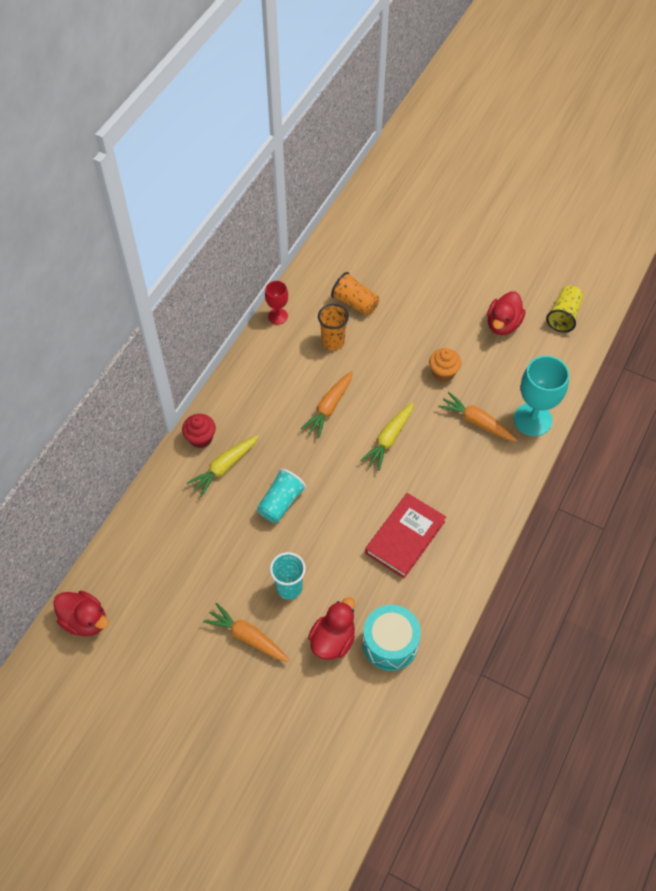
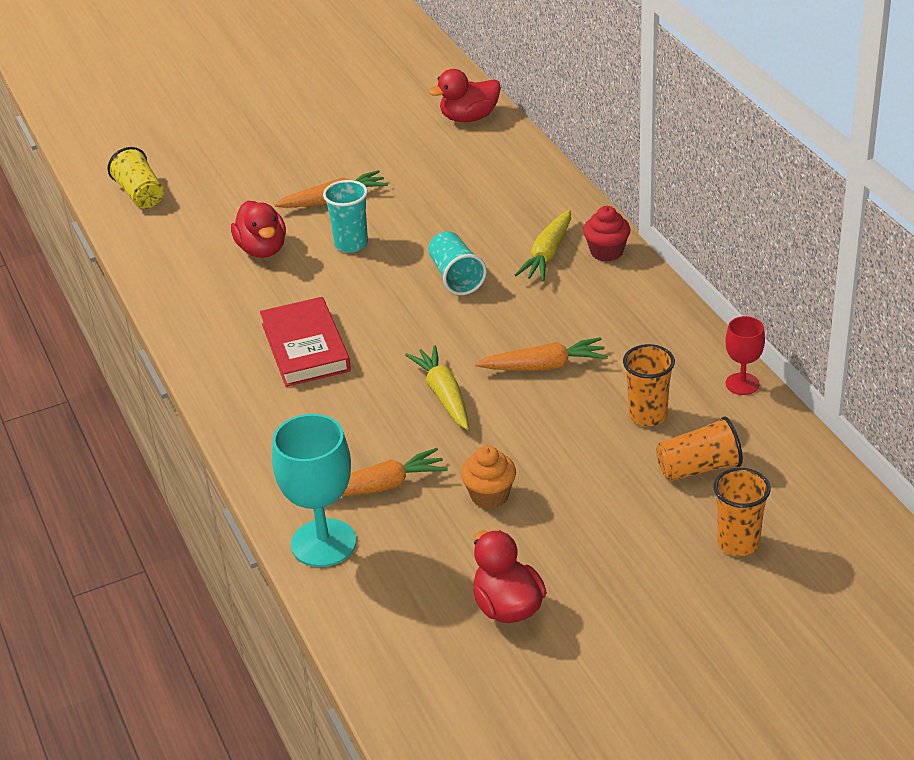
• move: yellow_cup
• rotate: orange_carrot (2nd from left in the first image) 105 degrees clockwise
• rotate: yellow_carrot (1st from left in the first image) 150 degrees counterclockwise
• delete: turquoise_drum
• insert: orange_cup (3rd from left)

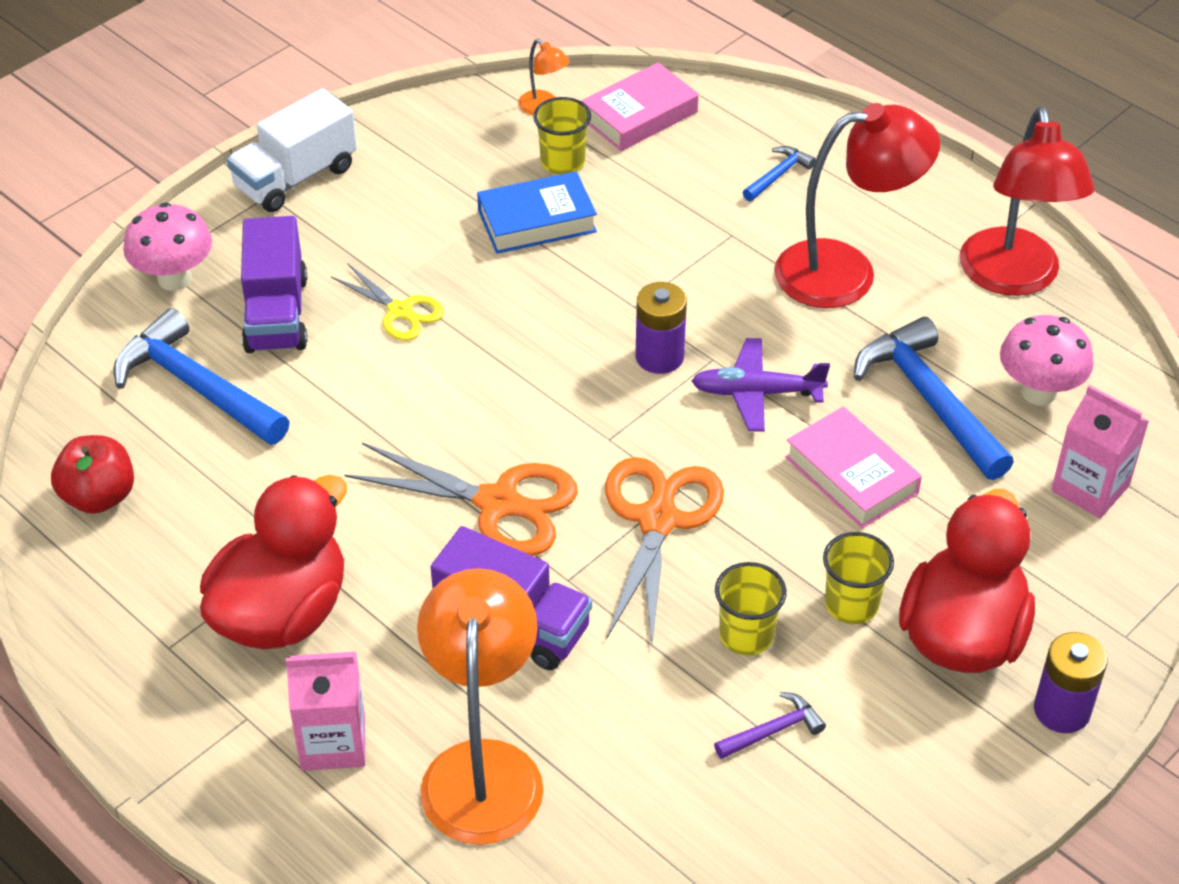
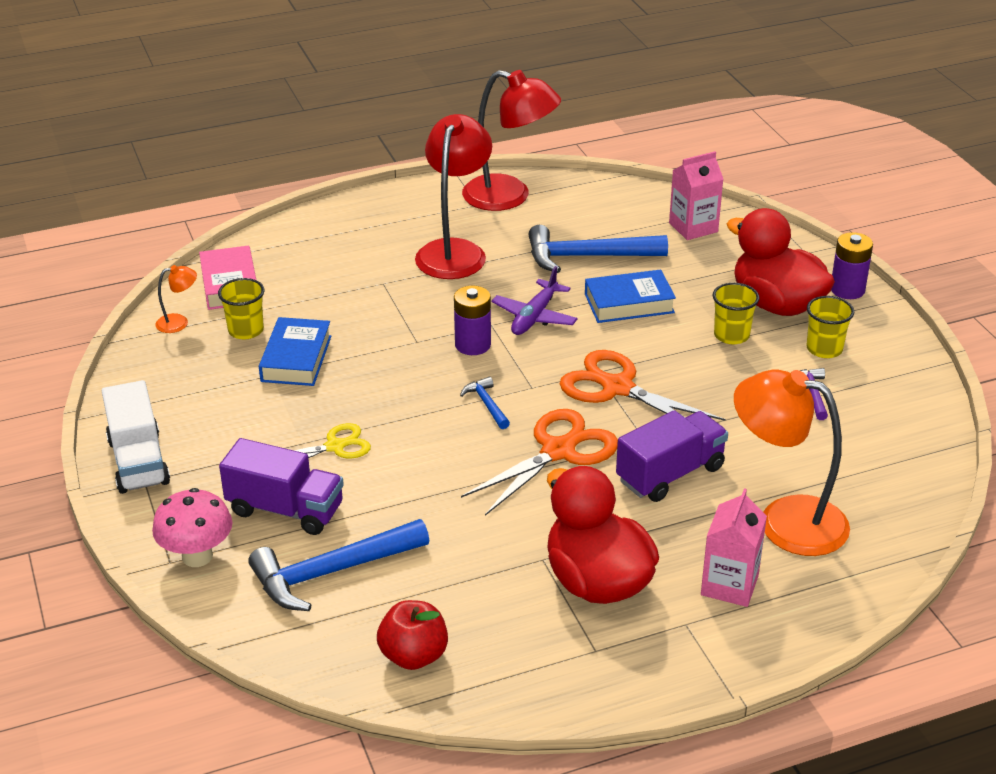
• move: blue_hammer (2nd from left)
• delete: pink_mushroom (2nd from left)
• recolor: pink_book (2nd from left) to blue_book (2nd from left)
• move: yellow_cup (2nd from left in the first image) to yellow_cup (3rd from left)

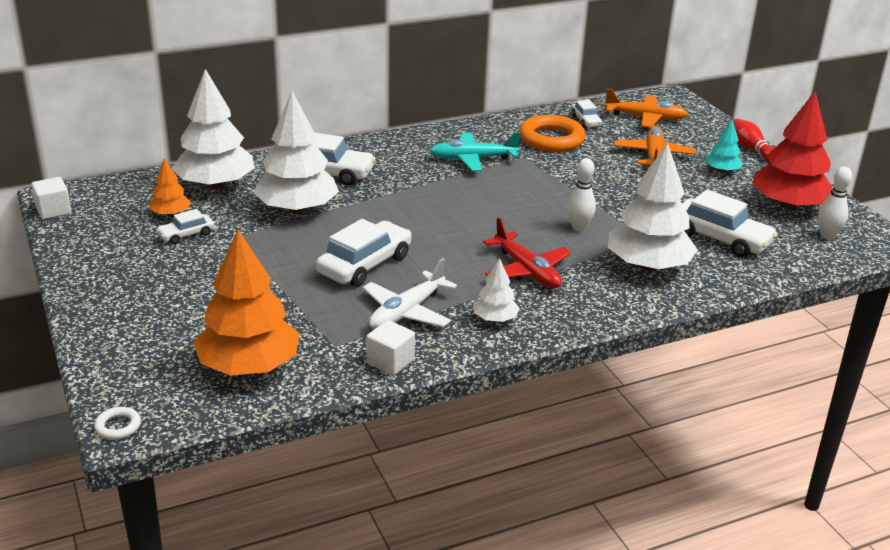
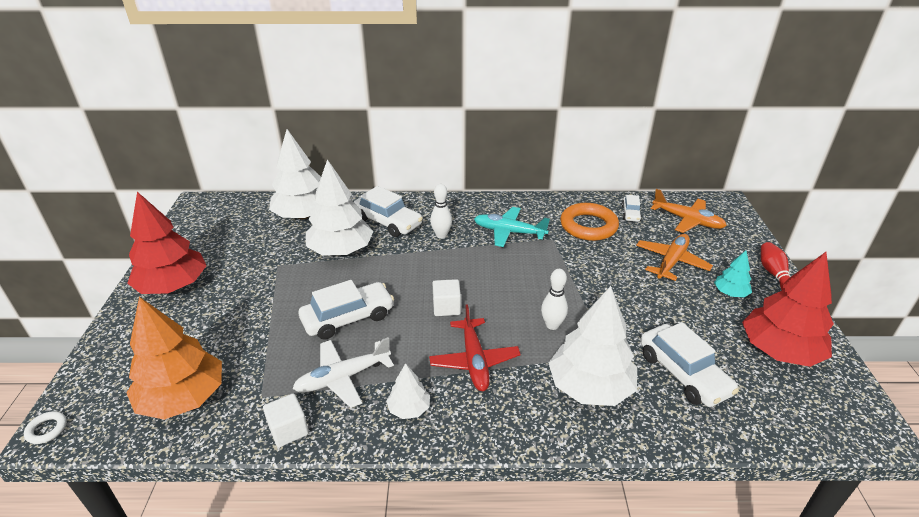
• delete: orange_tree (1st from left)
• move: white_bowling_pin (2nd from left in the first image) to white_bowling_pin (1st from left)
• move: white_cube (1st from left in the first image) to white_cube (2nd from left)
• delete: white_car (1st from left)
• insert: red_tree (1st from left)

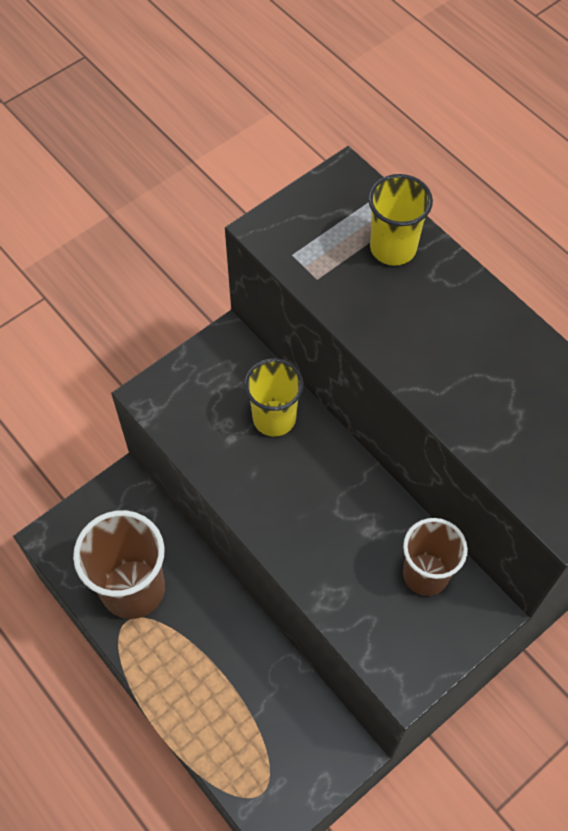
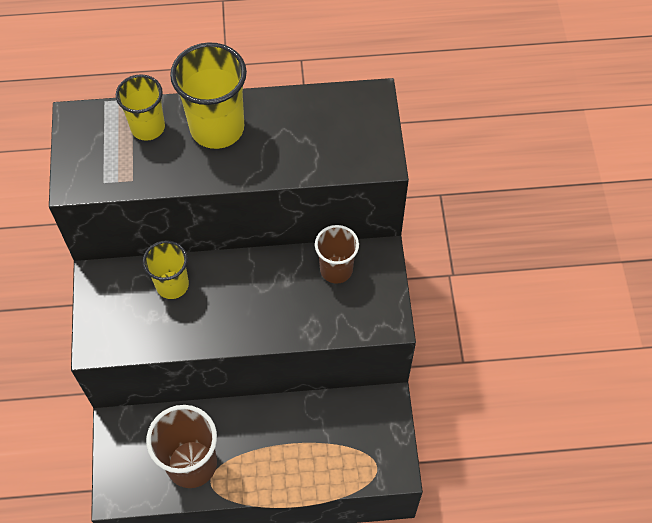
• insert: yellow_cup (3rd from left)

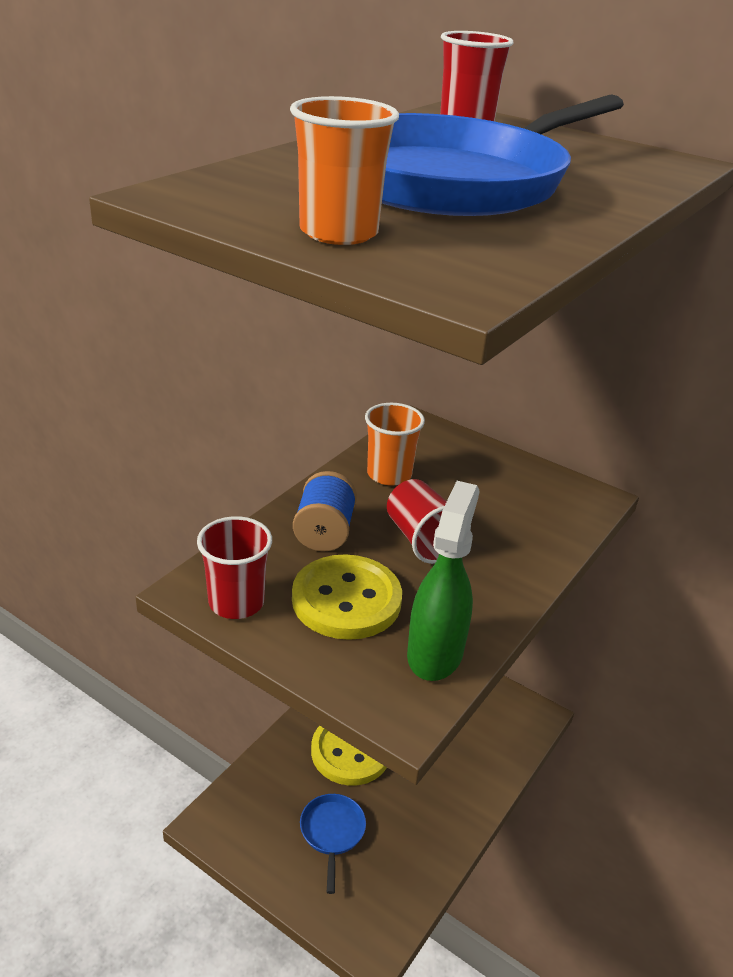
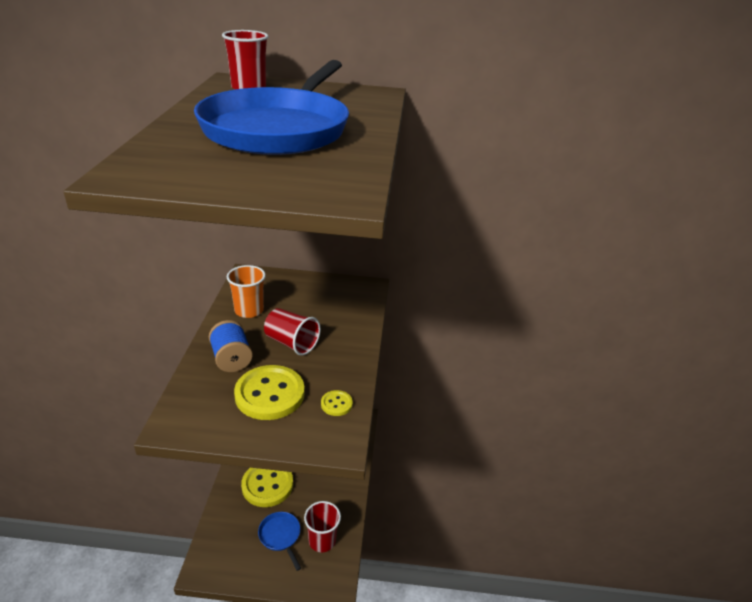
• delete: orange_cup (1st from left)
• replace: green_spray_bottle to yellow_button (3rd from left)
• move: red_cup (1st from left in the first image) to red_cup (3rd from left)

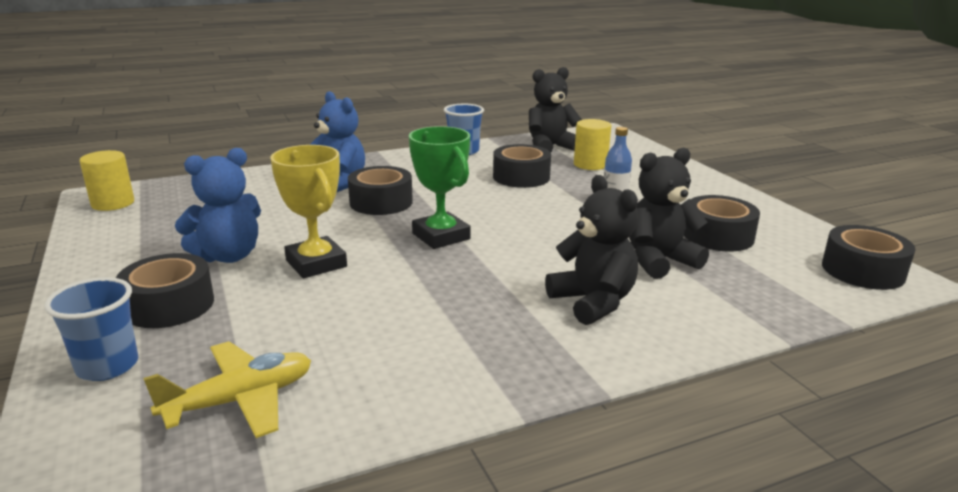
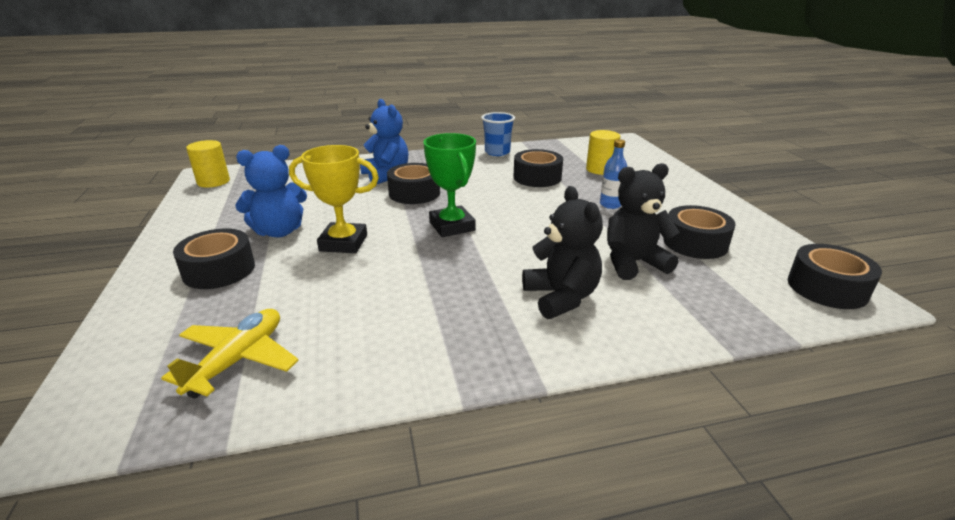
• delete: black_teddy_bear (1st from left)
• rotate: yellow_trophy 60 degrees counterclockwise
• delete: blue_cup (1st from left)
• rotate: yellow_plane 45 degrees counterclockwise

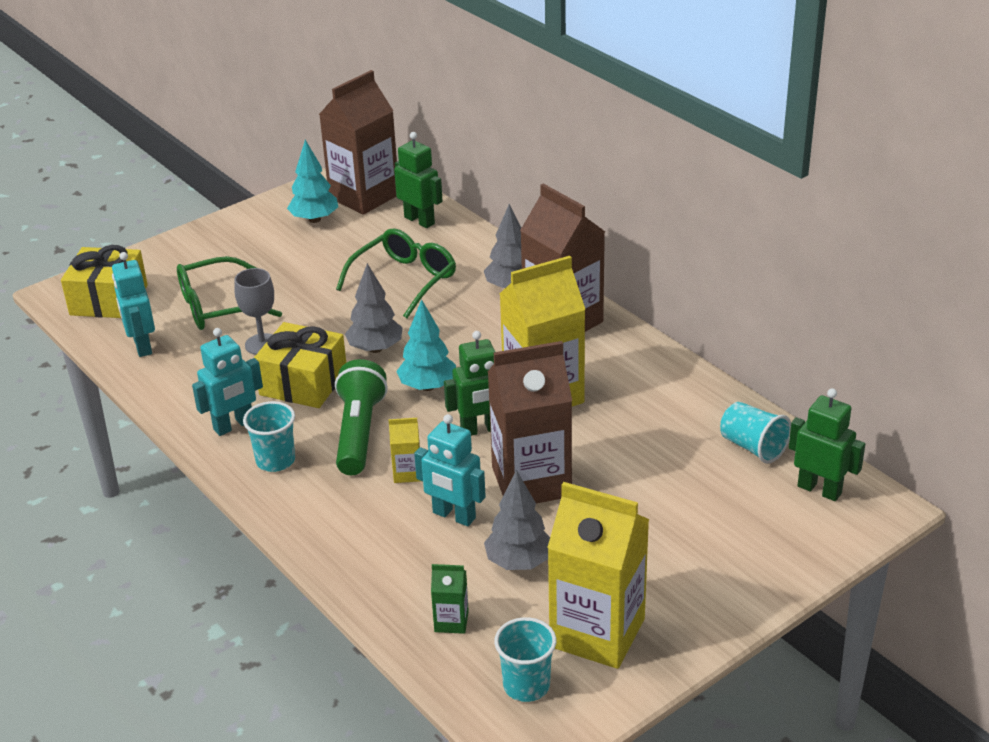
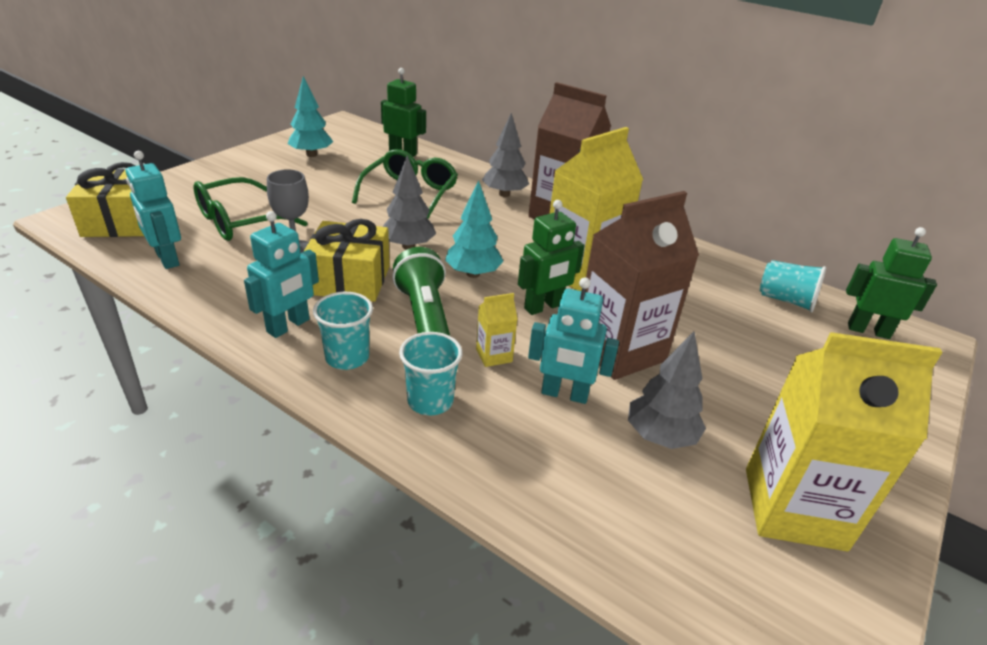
• delete: brown_carton (1st from left)
• delete: green_carton
• move: turquoise_cup (2nd from left)

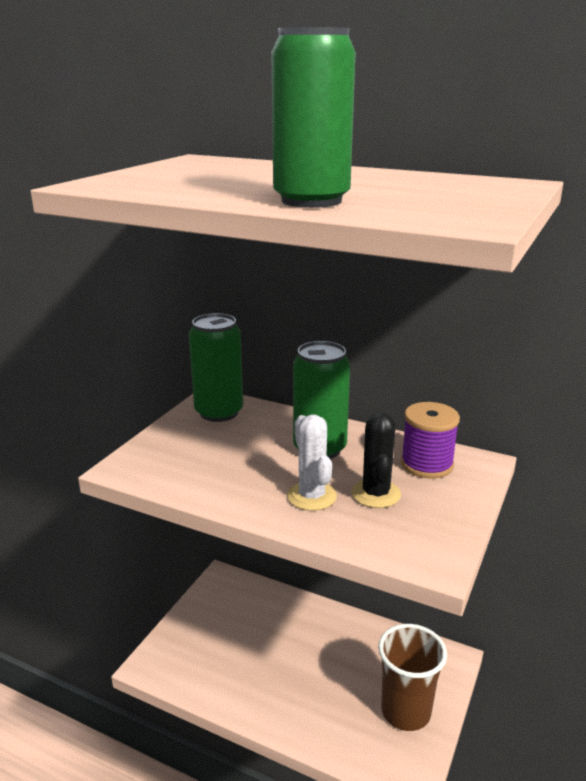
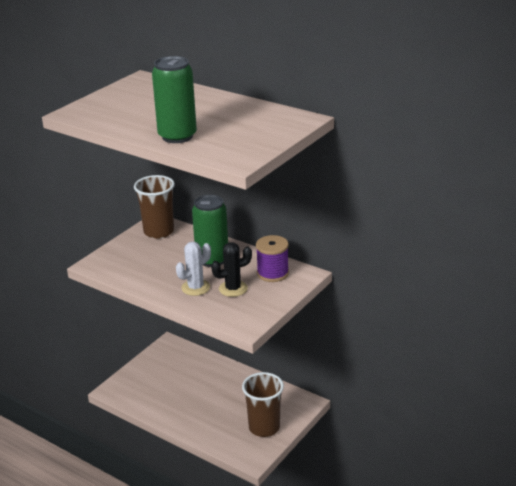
• replace: green_can (1st from left) to brown_cup (1st from left)
• rotate: black_cactus 60 degrees clockwise
• rotate: white_cactus 60 degrees clockwise

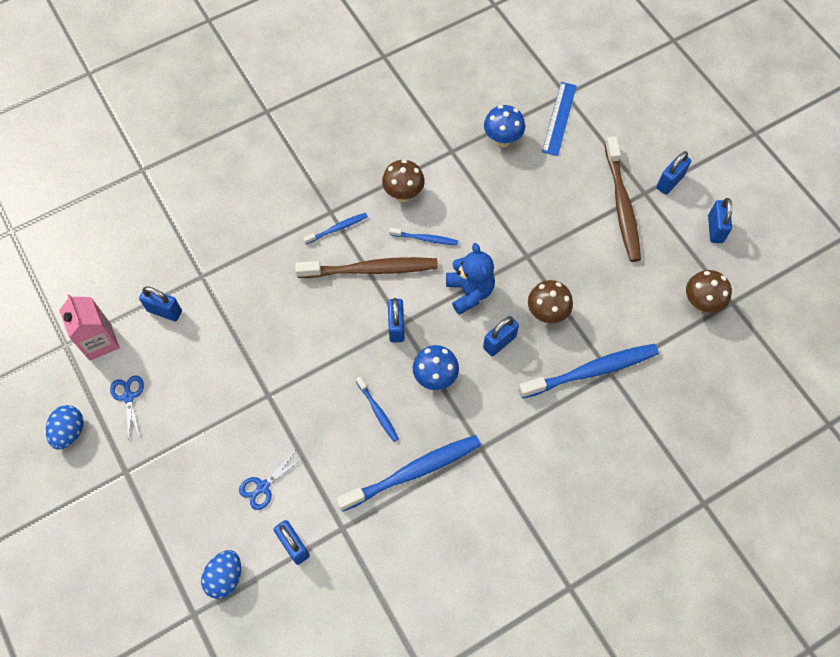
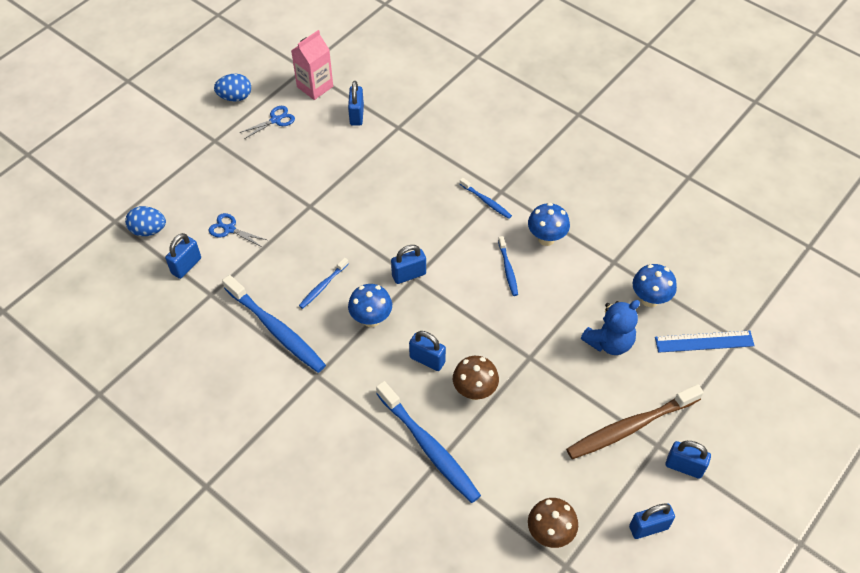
• recolor: brown_mushroom (1st from left) to blue_mushroom (2nd from left)
• move: blue_teddy_bear
• delete: brown_toothbrush (1st from left)

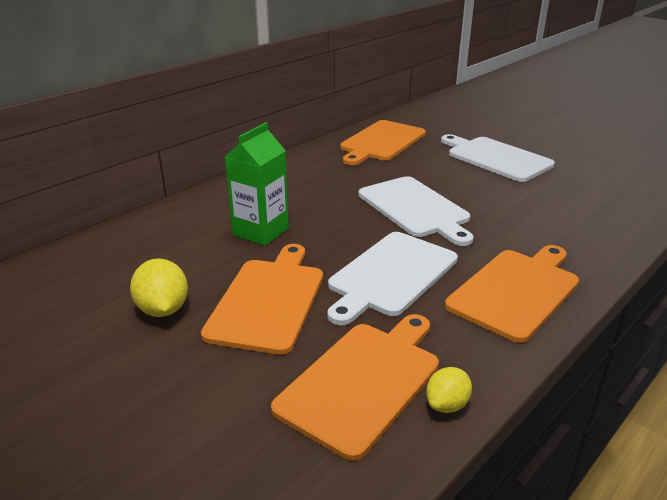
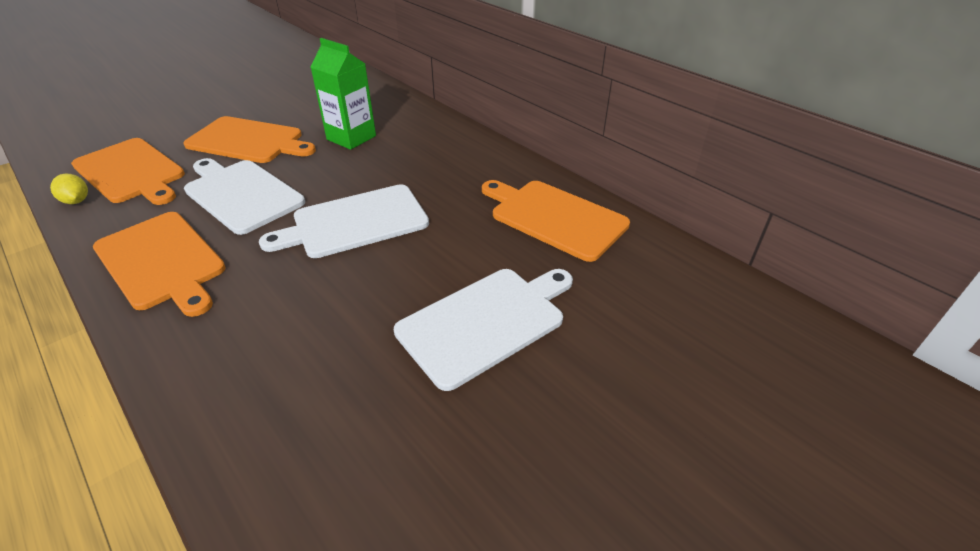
• delete: yellow_lemon (1st from left)

